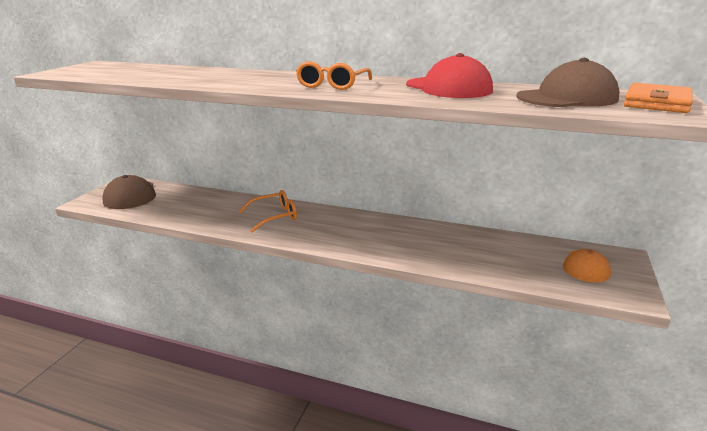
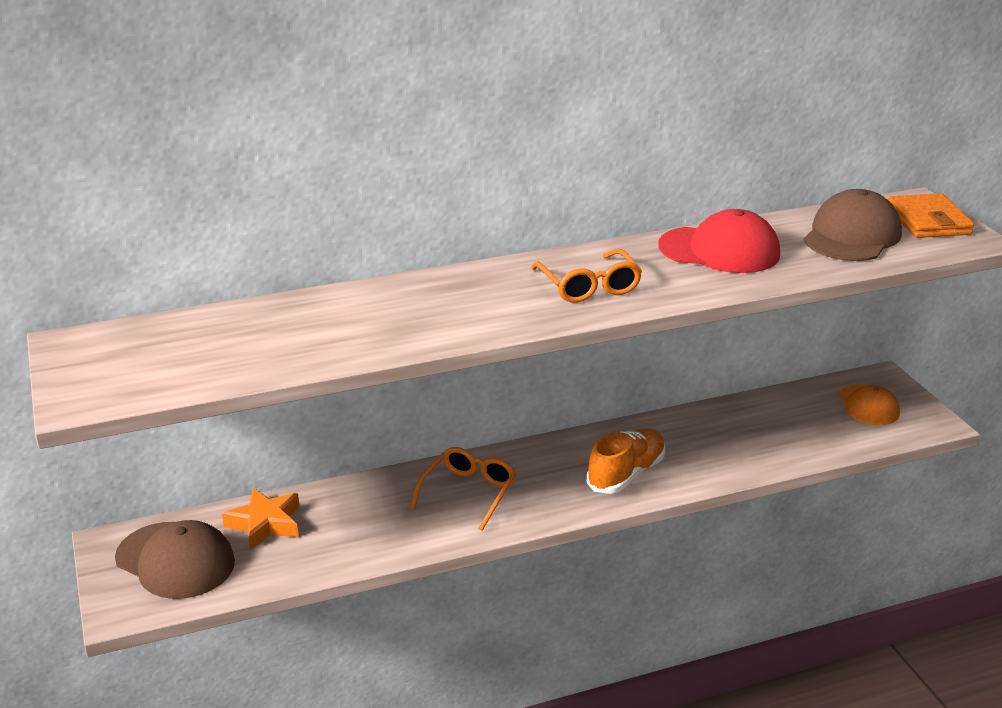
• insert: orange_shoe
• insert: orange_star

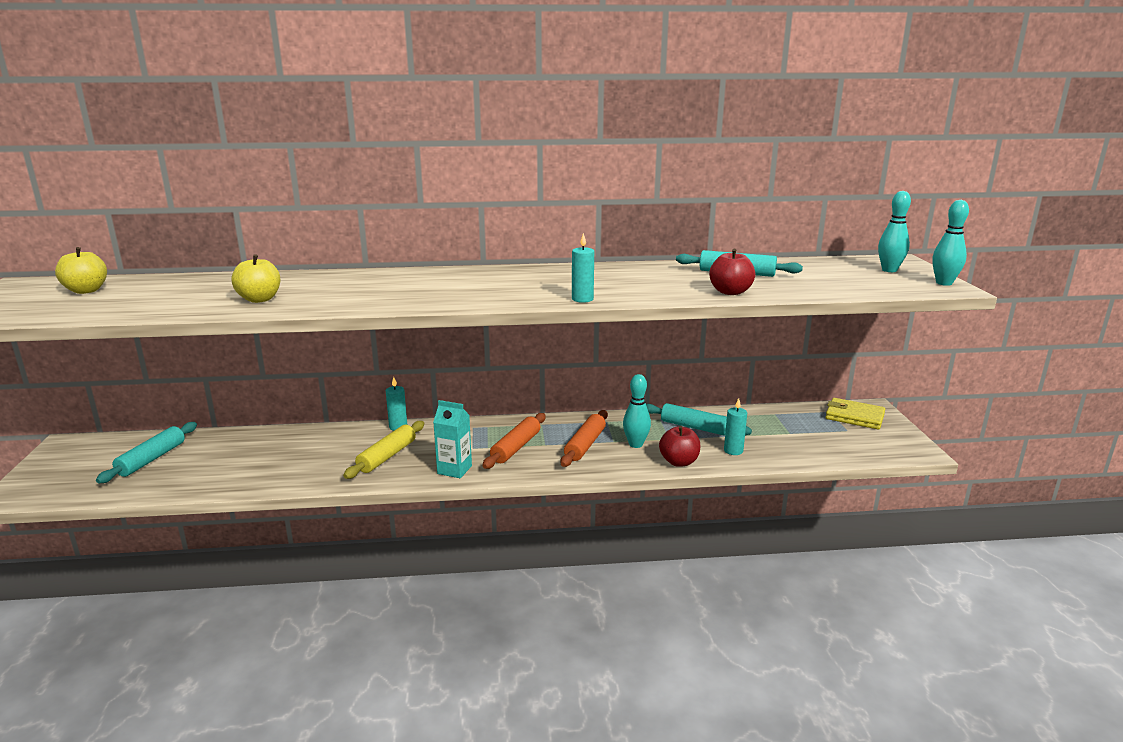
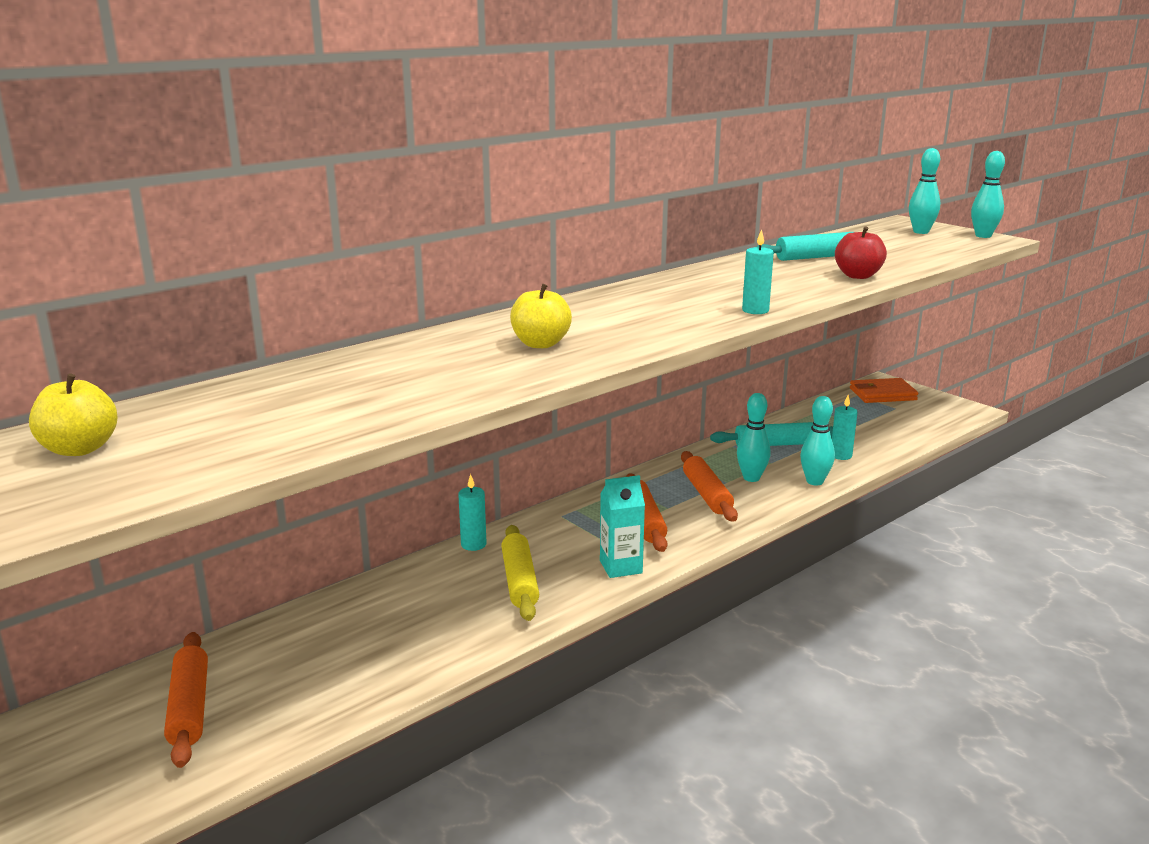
• move: yellow_apple (2nd from left)
• recolor: yellow_wallet to orange_wallet
• recolor: turquoise_rolling_pin (1st from left) to orange_rolling_pin (1st from left)
• replace: red_apple (1st from left) to turquoise_bowling_pin (2nd from left)

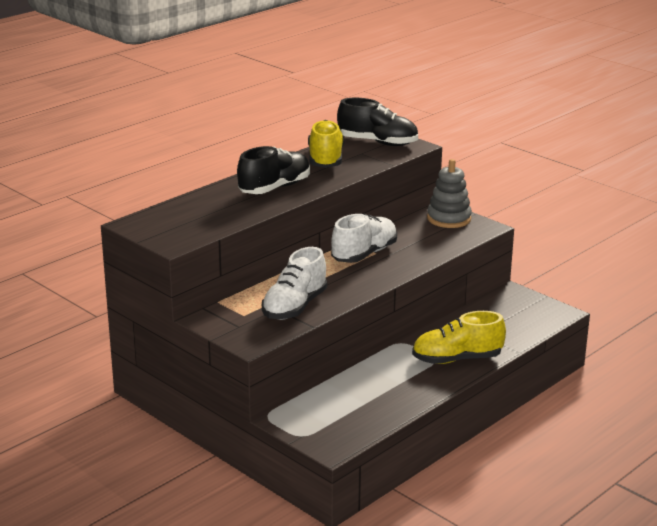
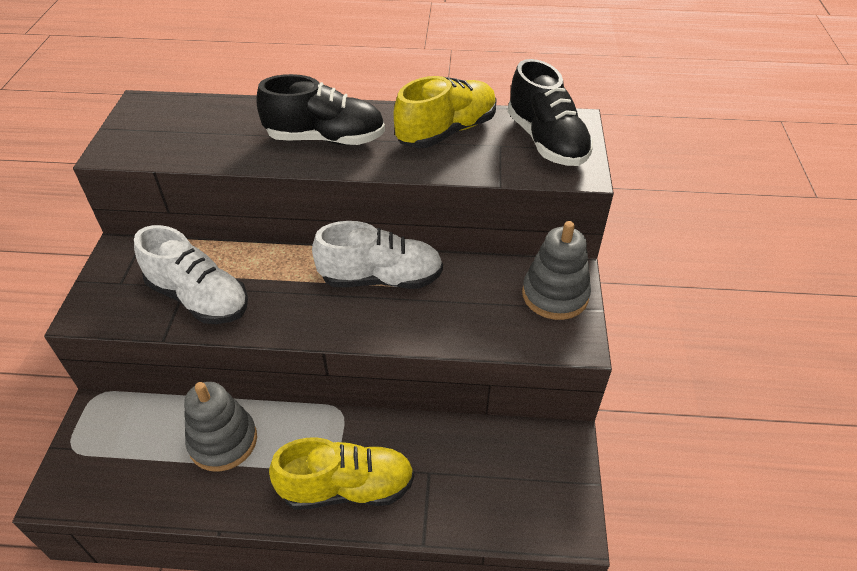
• rotate: white_shoe (1st from left) 135 degrees counterclockwise
• rotate: yellow_shoe (2nd from left in the first image) 135 degrees clockwise
• insert: grey_stacking_toy (1st from left)

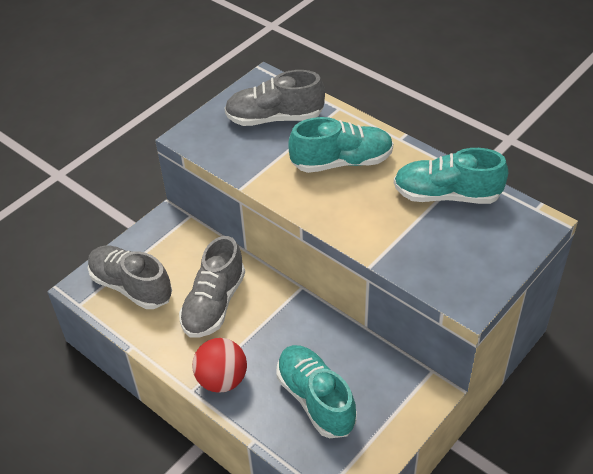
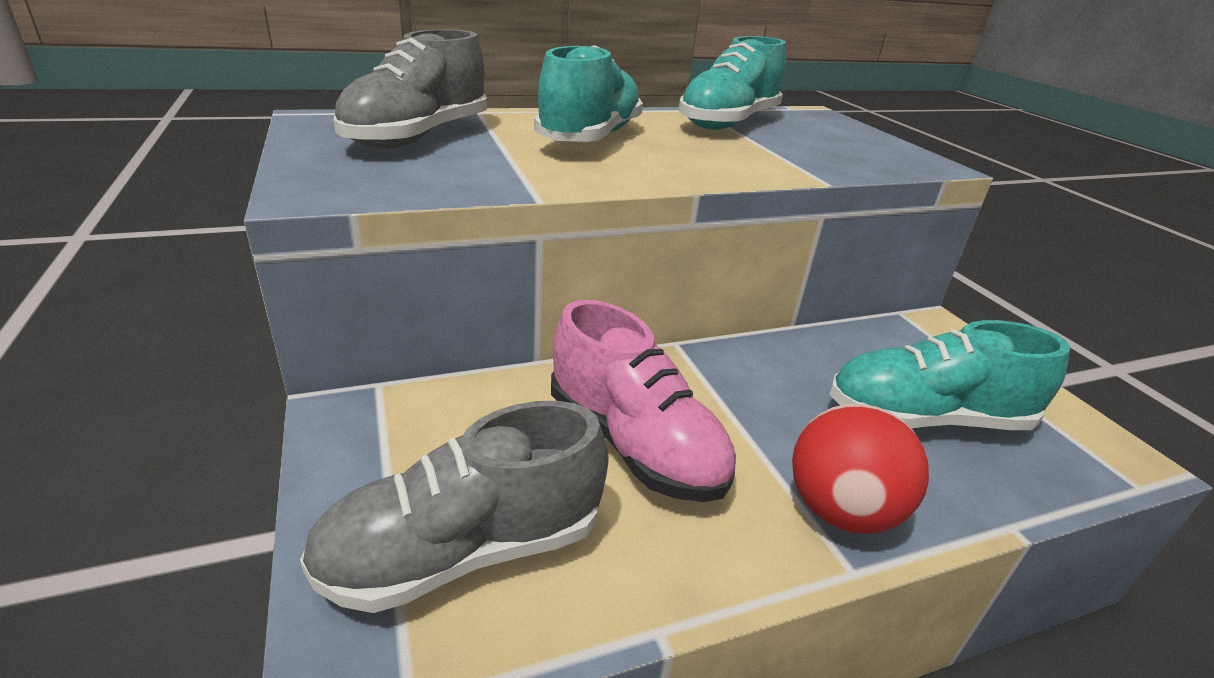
• recolor: grey_shoe (2nd from left) to pink_shoe

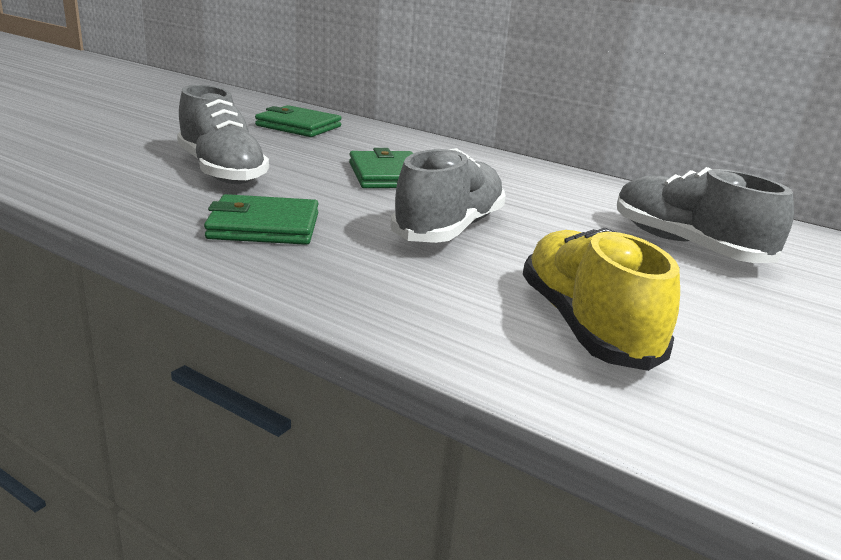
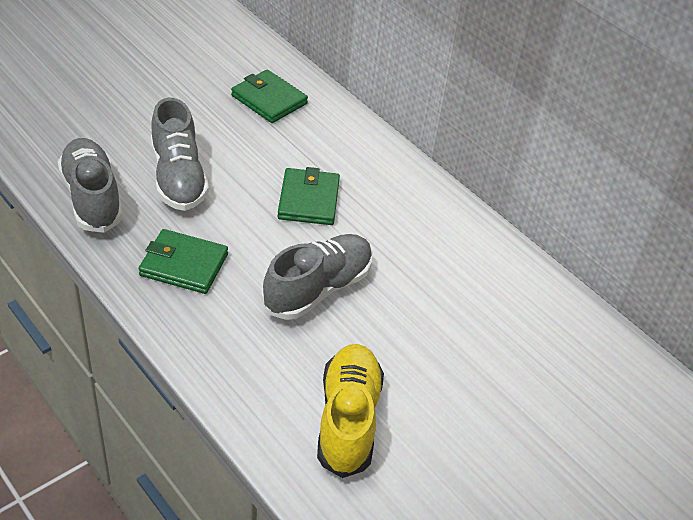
• move: grey_shoe (3rd from left in the first image) to grey_shoe (1st from left)

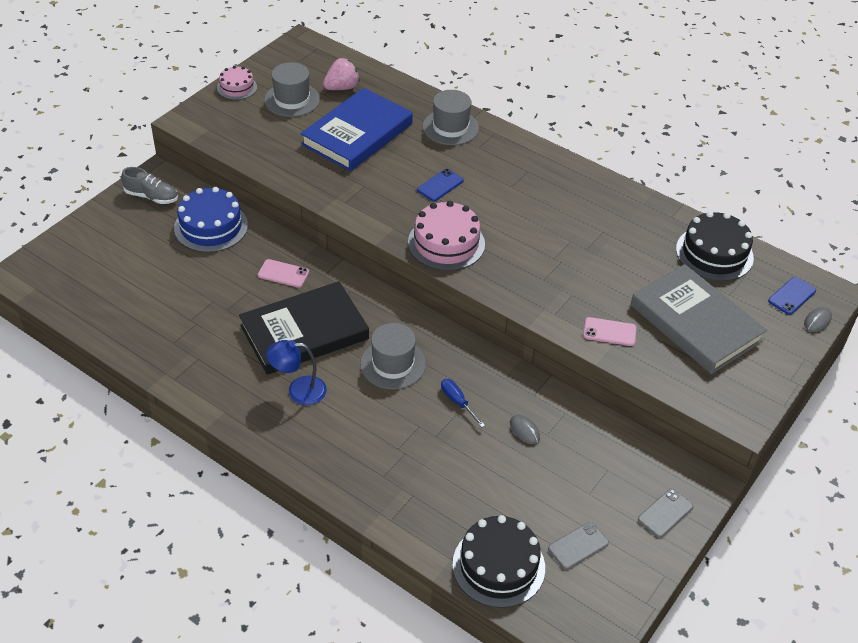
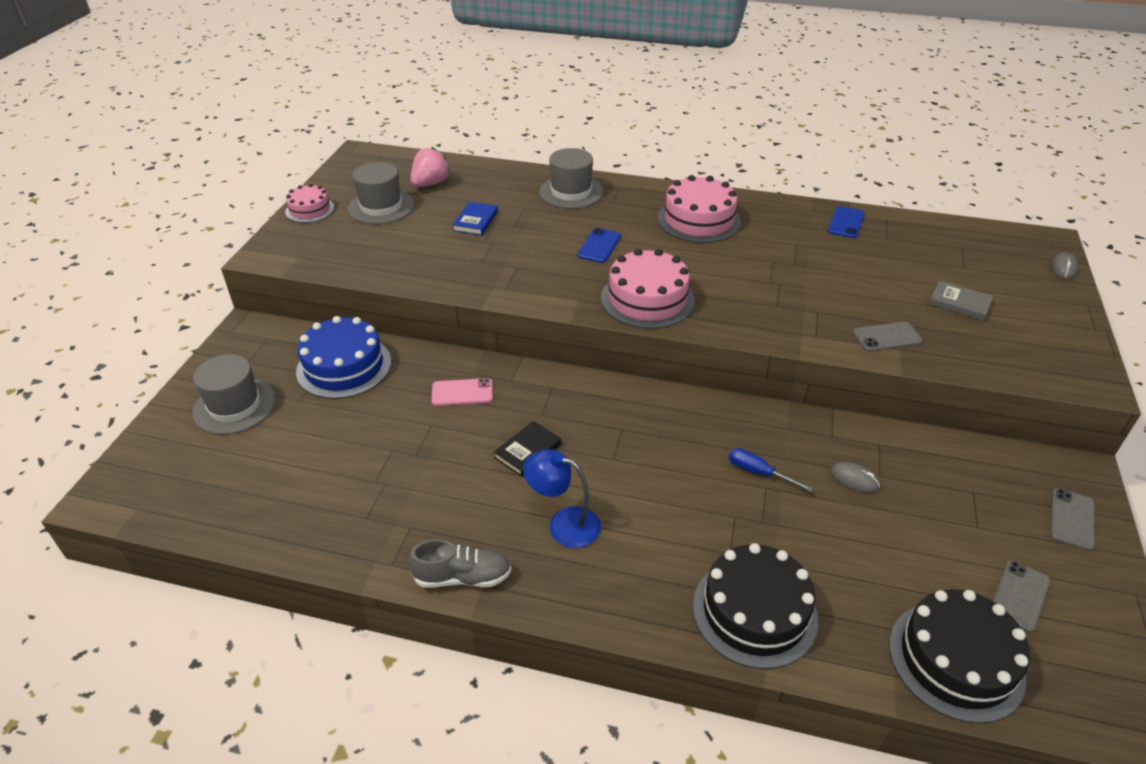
• resize: blue_book x0.41
• move: grey_shoe
• move: black_cake (2nd from left in the first image) to black_cake (1st from left)
• resize: grey_book x0.41
• move: blue_phone (2nd from left)
• resize: black_book x0.41
• recolor: pink_phone (2nd from left) to grey_phone (1st from left)
• move: grey_hat (2nd from left in the first image) to grey_hat (1st from left)
• rotate: blue_lamp 45 degrees clockwise
• insert: pink_cake (3rd from left)

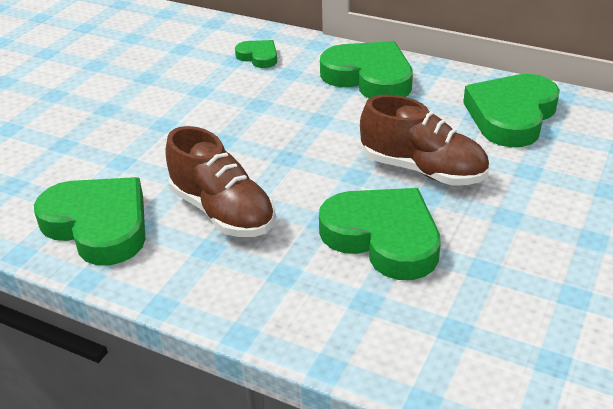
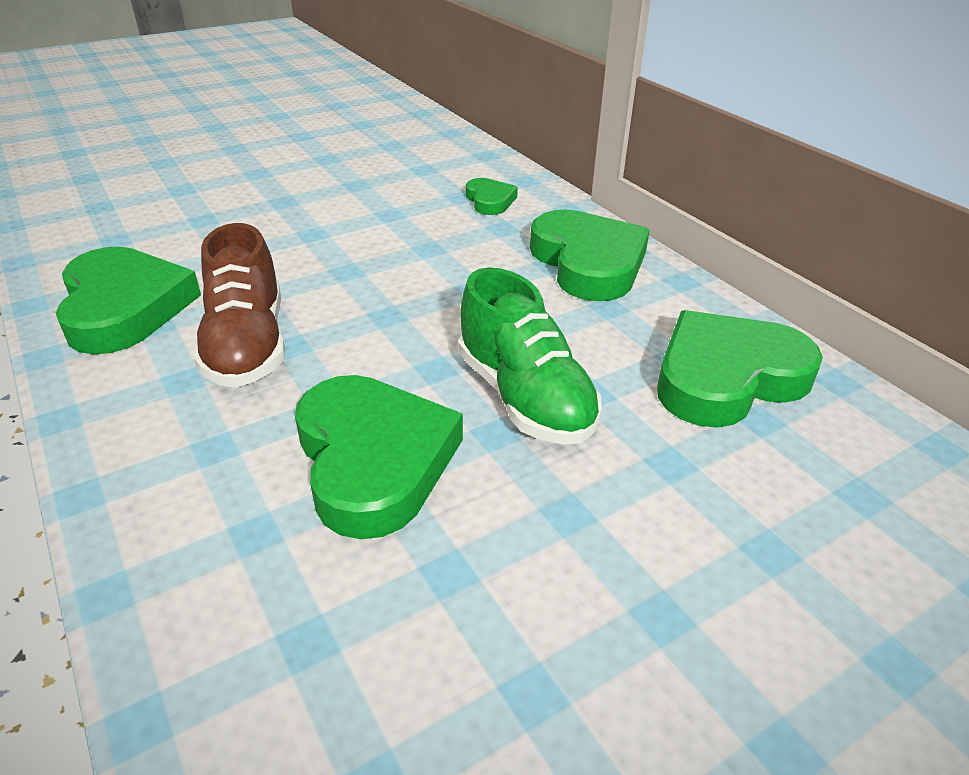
• recolor: brown_shoe (2nd from left) to green_shoe

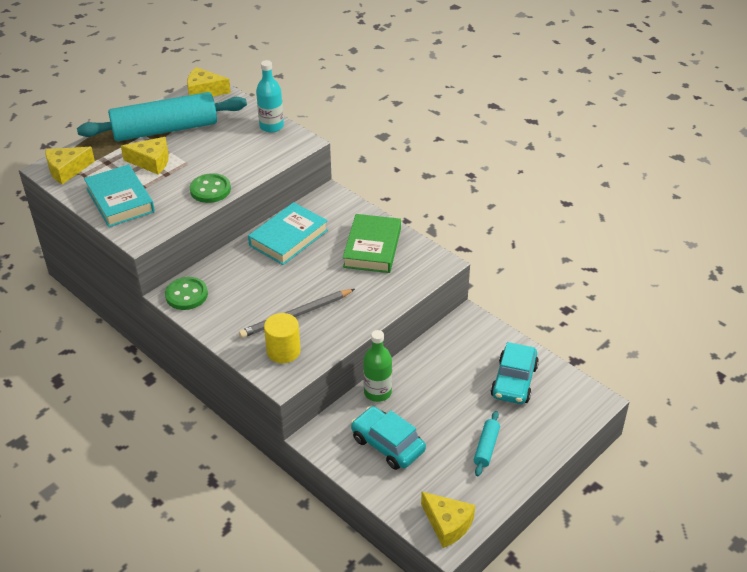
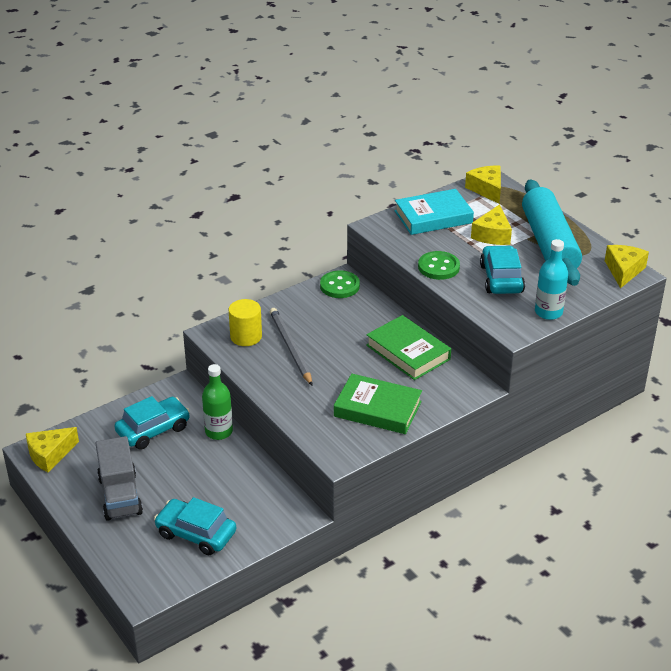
• recolor: turquoise_book (2nd from left) to green_book (2nd from left)
• replace: turquoise_rolling_pin (2nd from left) to grey_truck
• insert: turquoise_car (3rd from left)

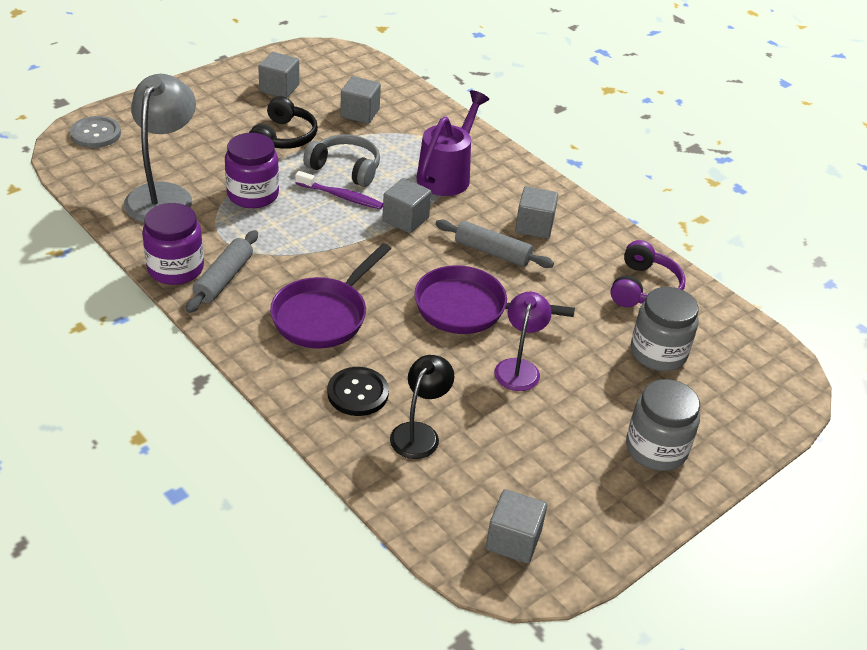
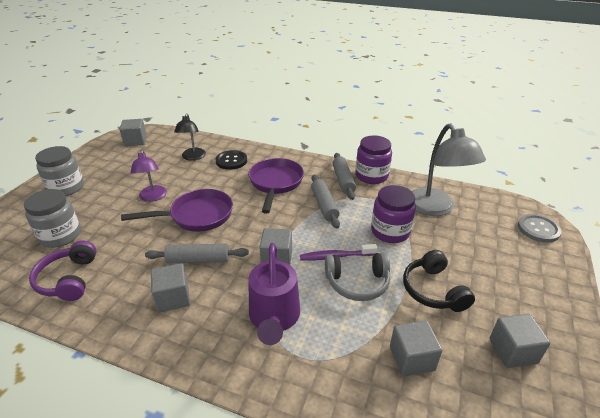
• insert: grey_rolling_pin (2nd from left)

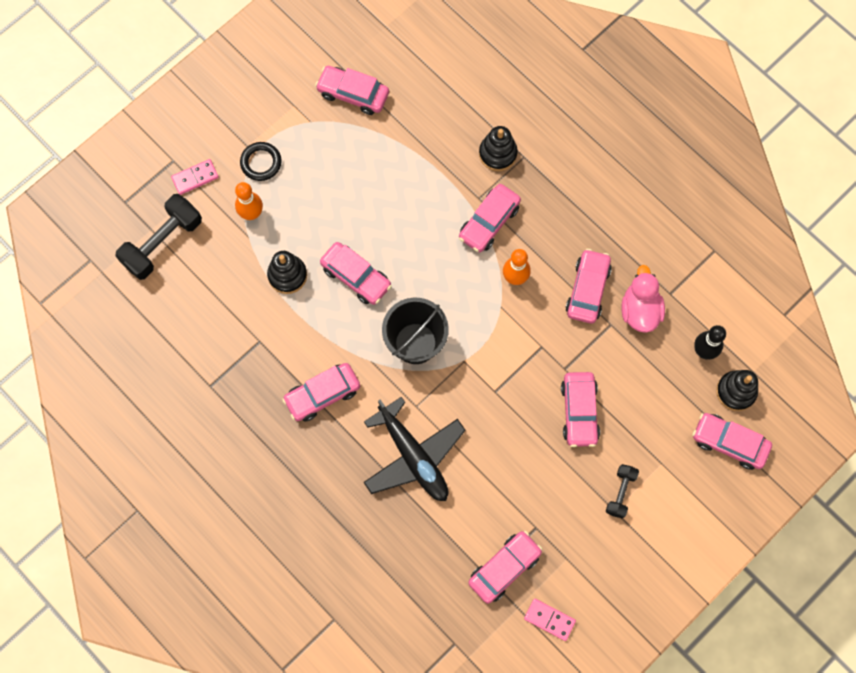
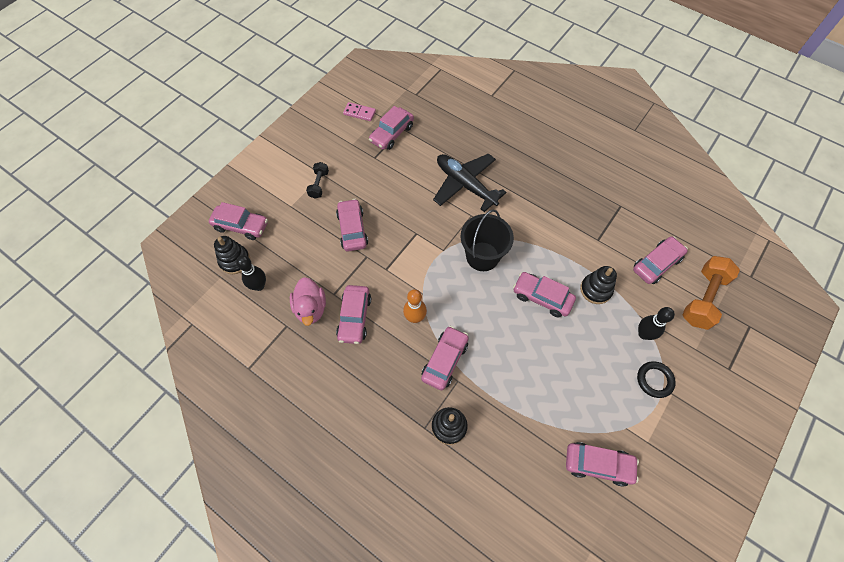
• delete: pink_domino (1st from left)
• recolor: orange_bowling_pin (1st from left) to black_bowling_pin (2nd from left)
• recolor: black_dumbbell (1st from left) to orange_dumbbell
• move: pink_car (1st from left in the first image) to pink_car (8th from left)

